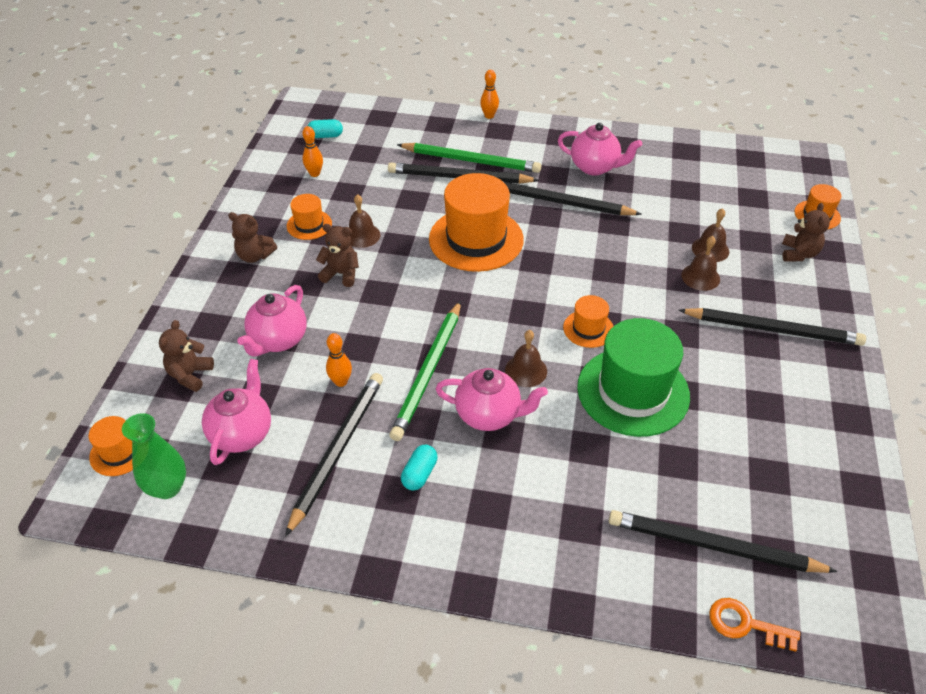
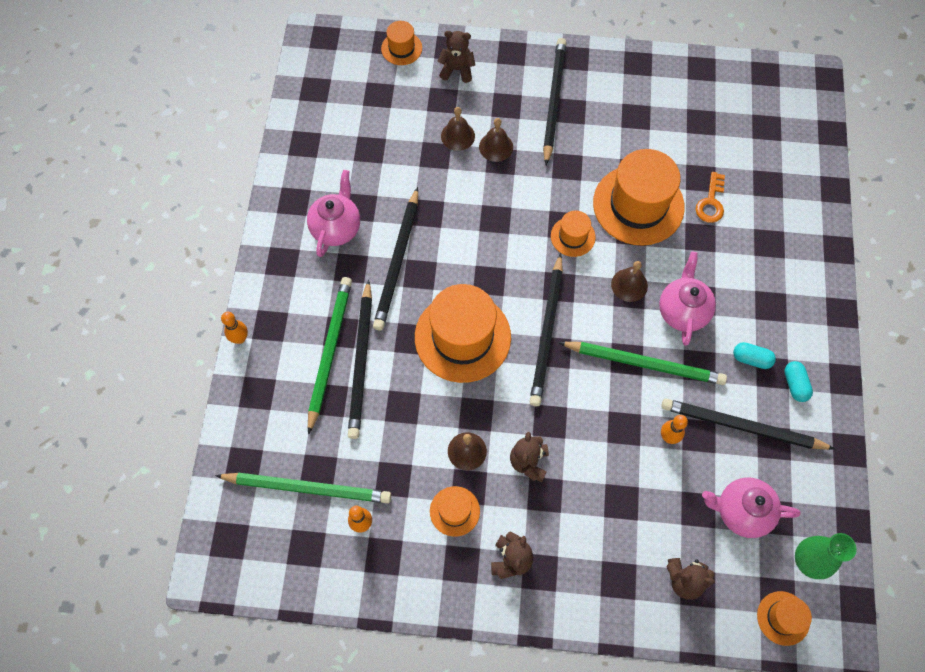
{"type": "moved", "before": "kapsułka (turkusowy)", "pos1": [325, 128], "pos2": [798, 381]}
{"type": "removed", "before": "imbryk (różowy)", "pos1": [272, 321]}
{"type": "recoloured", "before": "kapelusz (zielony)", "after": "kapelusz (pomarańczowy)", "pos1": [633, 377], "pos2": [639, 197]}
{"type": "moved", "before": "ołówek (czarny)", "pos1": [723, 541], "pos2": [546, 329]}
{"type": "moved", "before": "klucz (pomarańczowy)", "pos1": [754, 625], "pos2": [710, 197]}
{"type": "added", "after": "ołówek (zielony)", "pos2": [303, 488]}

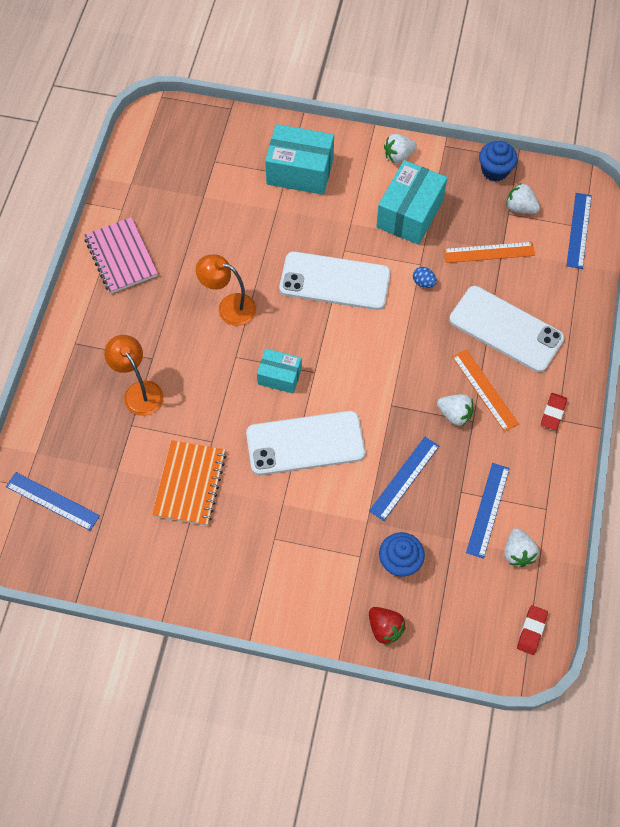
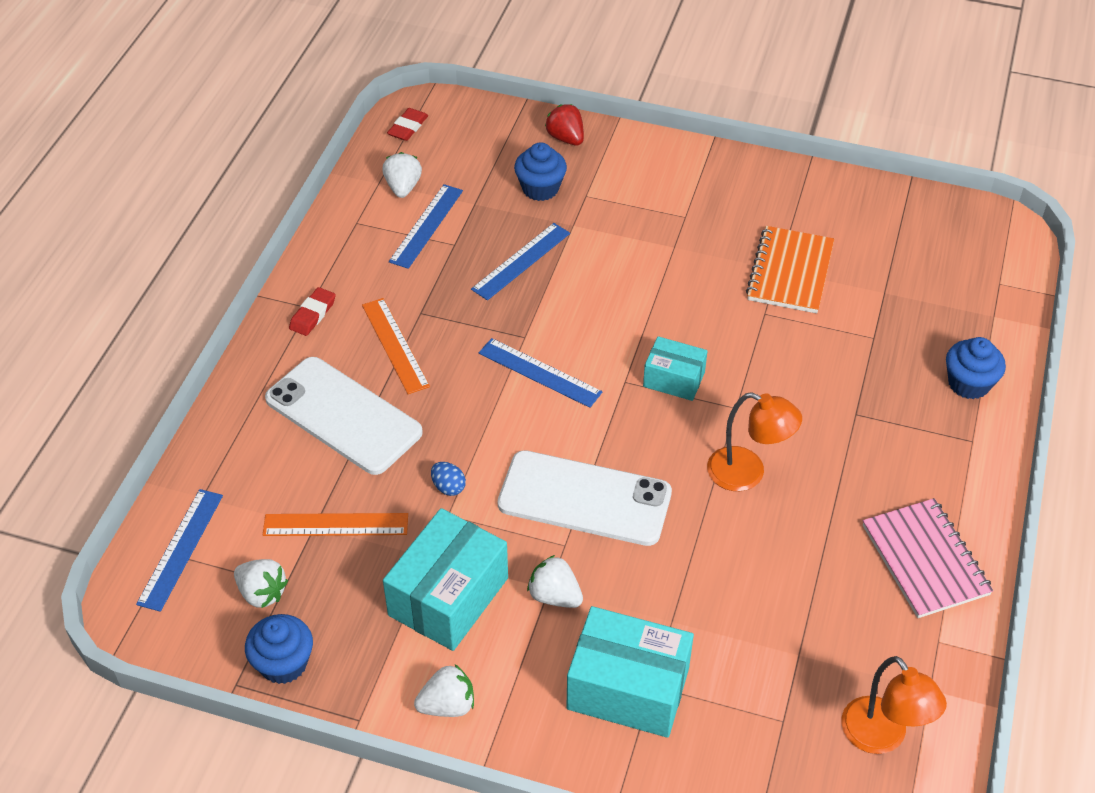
{"type": "moved", "before": "lampka (pomarańczowy)", "pos1": [133, 375], "pos2": [894, 705]}
{"type": "moved", "before": "truskawka (biały)", "pos1": [455, 410], "pos2": [555, 581]}
{"type": "removed", "before": "telefon (biały)", "pos1": [305, 443]}
{"type": "moved", "before": "linijka (niebieski)", "pos1": [53, 501], "pos2": [541, 373]}
{"type": "added", "after": "muffinka (niebieski)", "pos2": [976, 368]}

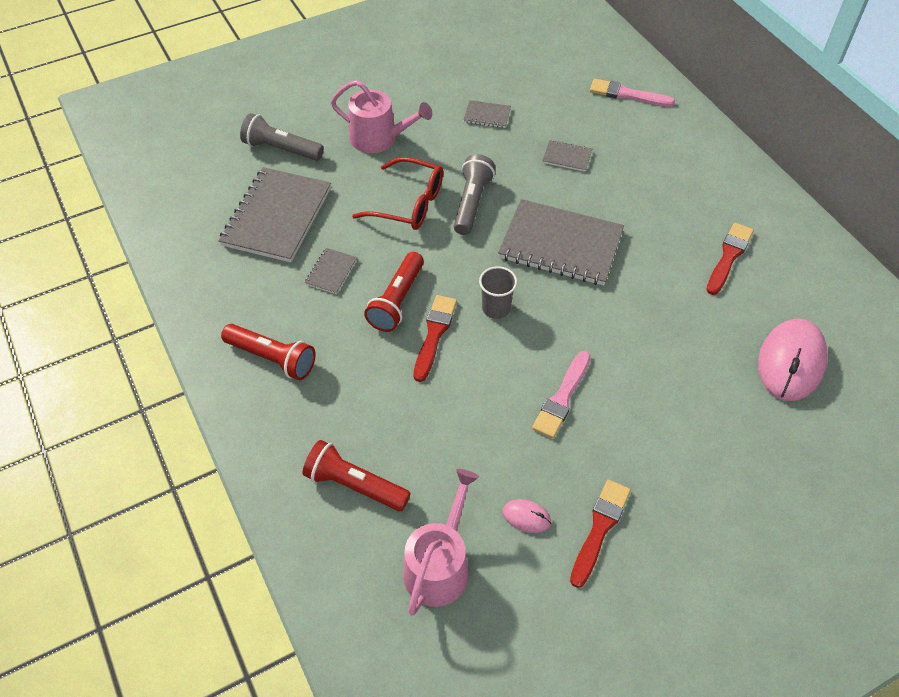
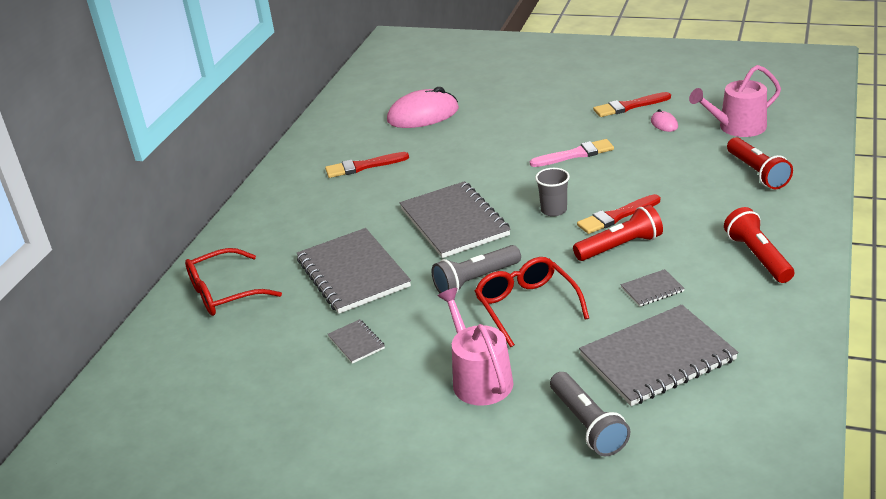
{"type": "replaced", "before": "pędzel (różowy)", "after": "okulary (czerwony)", "pos1": [632, 93], "pos2": [233, 282]}
{"type": "resized", "before": "zeszyt (szary)", "pos1": [567, 156], "pos2": [353, 271], "scale": 2.28}

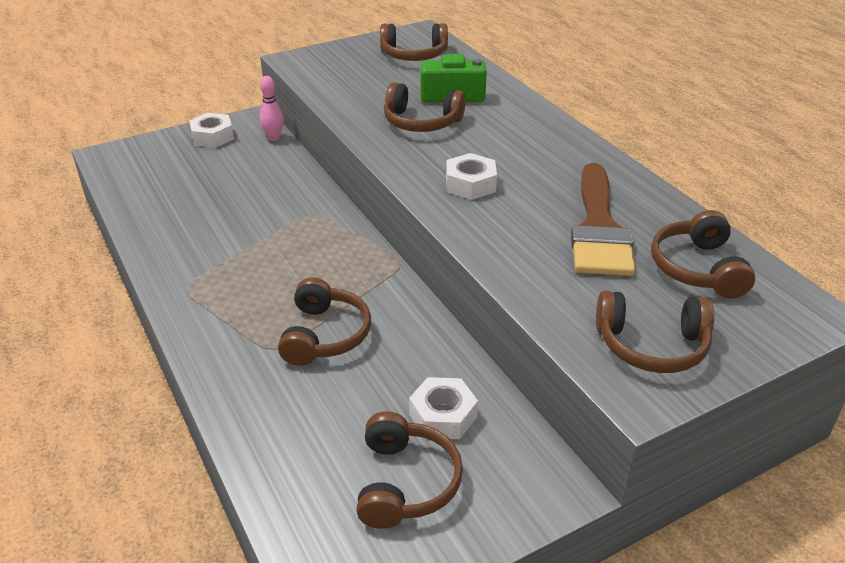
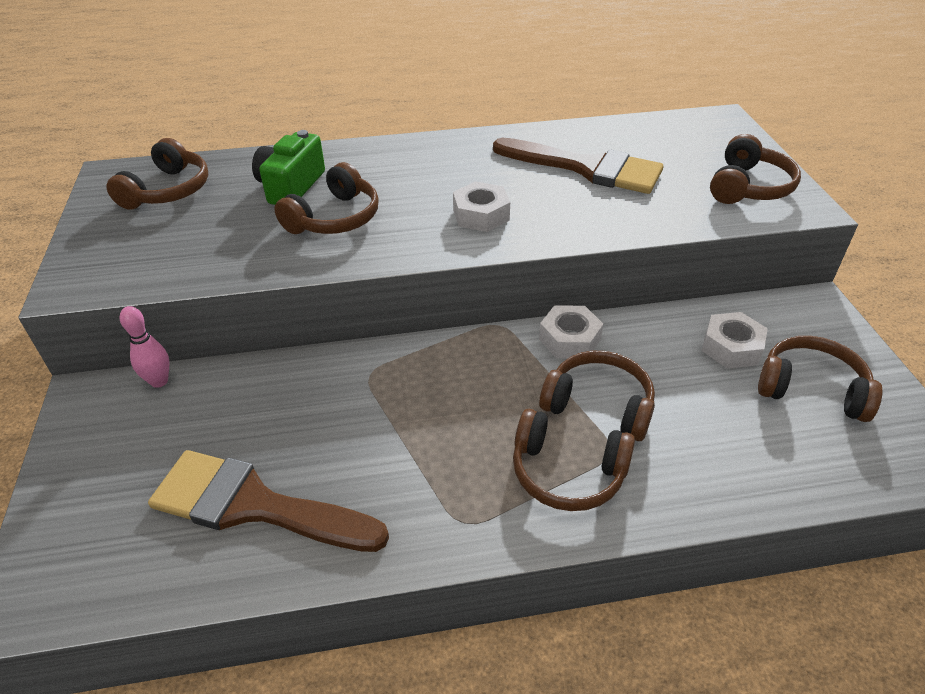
{"type": "moved", "before": "nakrętka (biały)", "pos1": [211, 130], "pos2": [571, 331]}
{"type": "moved", "before": "słuchawki (brązowy)", "pos1": [703, 254], "pos2": [574, 460]}
{"type": "added", "after": "pędzel (brązowy)", "pos2": [268, 501]}

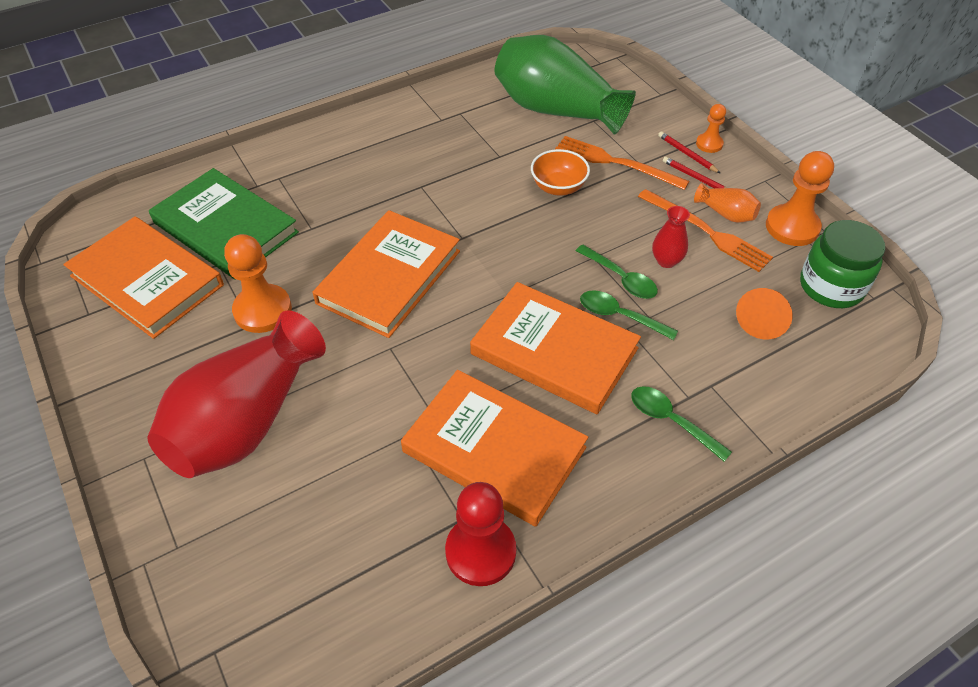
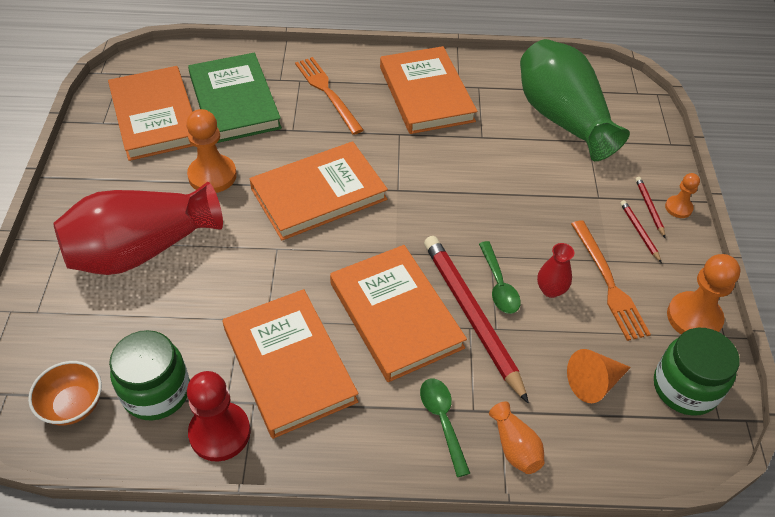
{"type": "moved", "before": "widelec (pomarańczowy)", "pos1": [622, 163], "pos2": [329, 96]}
{"type": "moved", "before": "miska (pomarańczowy)", "pos1": [560, 172], "pos2": [65, 393]}
{"type": "moved", "before": "wazon (pomarańczowy)", "pos1": [727, 203], "pos2": [517, 437]}
{"type": "replaced", "before": "łyżka (zielony)", "after": "ołówek (czerwony)", "pos1": [629, 315], "pos2": [476, 320]}
{"type": "added", "after": "książka (pomarańczowy)", "pos2": [428, 90]}
{"type": "added", "after": "słoik (zielony)", "pos2": [149, 375]}

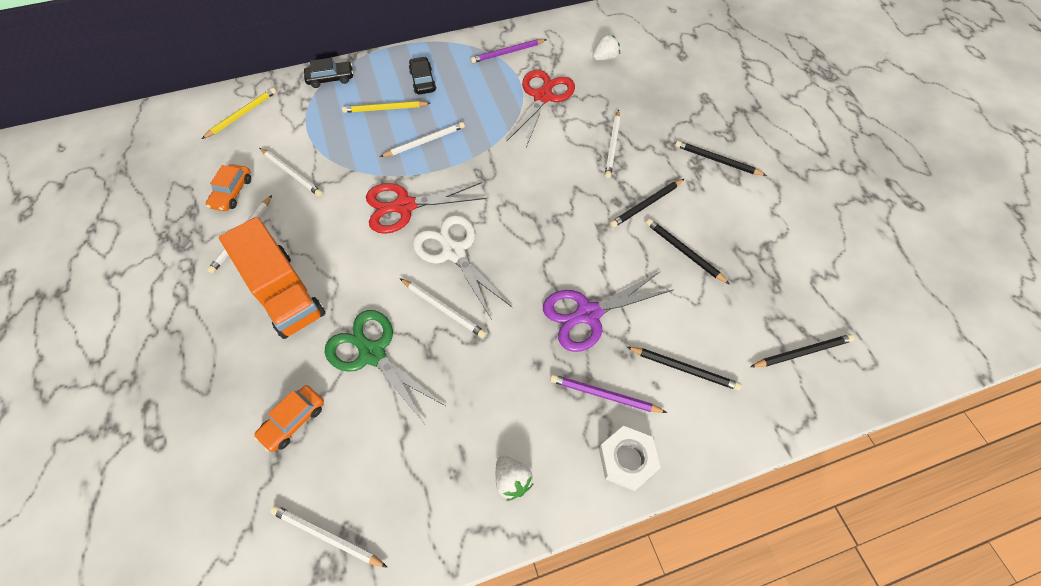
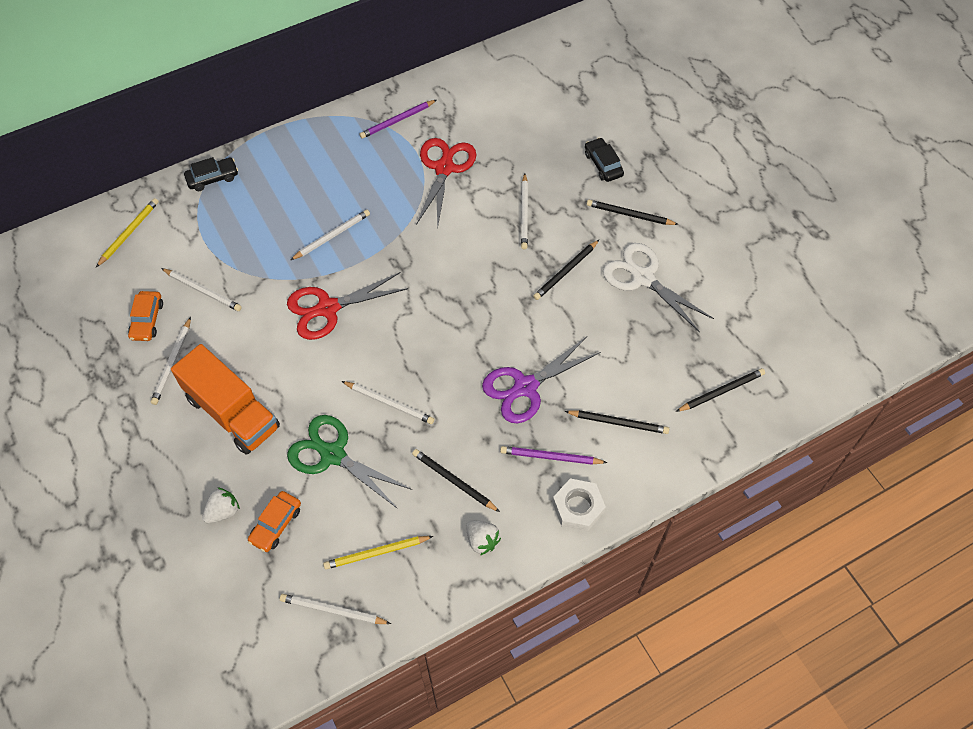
{"type": "moved", "before": "truskawka (biały)", "pos1": [606, 47], "pos2": [221, 505]}
{"type": "moved", "before": "samochód (czarny)", "pos1": [422, 76], "pos2": [604, 160]}
{"type": "moved", "before": "ołówek (żółty)", "pos1": [386, 107], "pos2": [378, 552]}
{"type": "moved", "before": "nożyczki (biały)", "pos1": [463, 267], "pos2": [658, 287]}
{"type": "moved", "before": "ołówek (czarny)", "pos1": [688, 252], "pos2": [456, 480]}

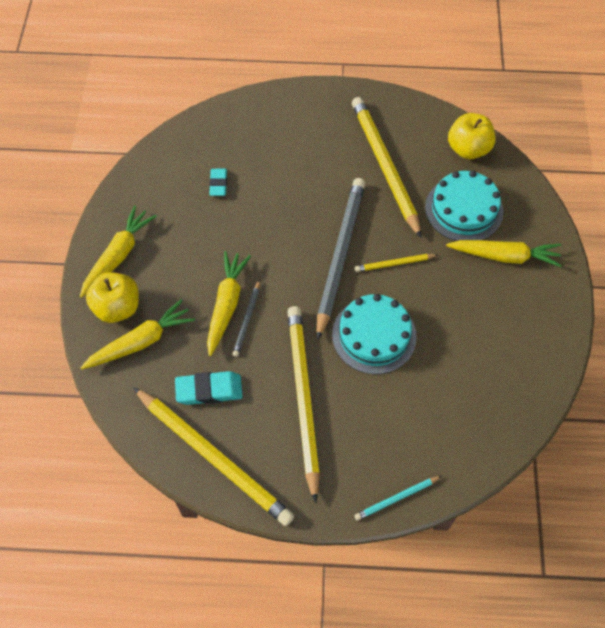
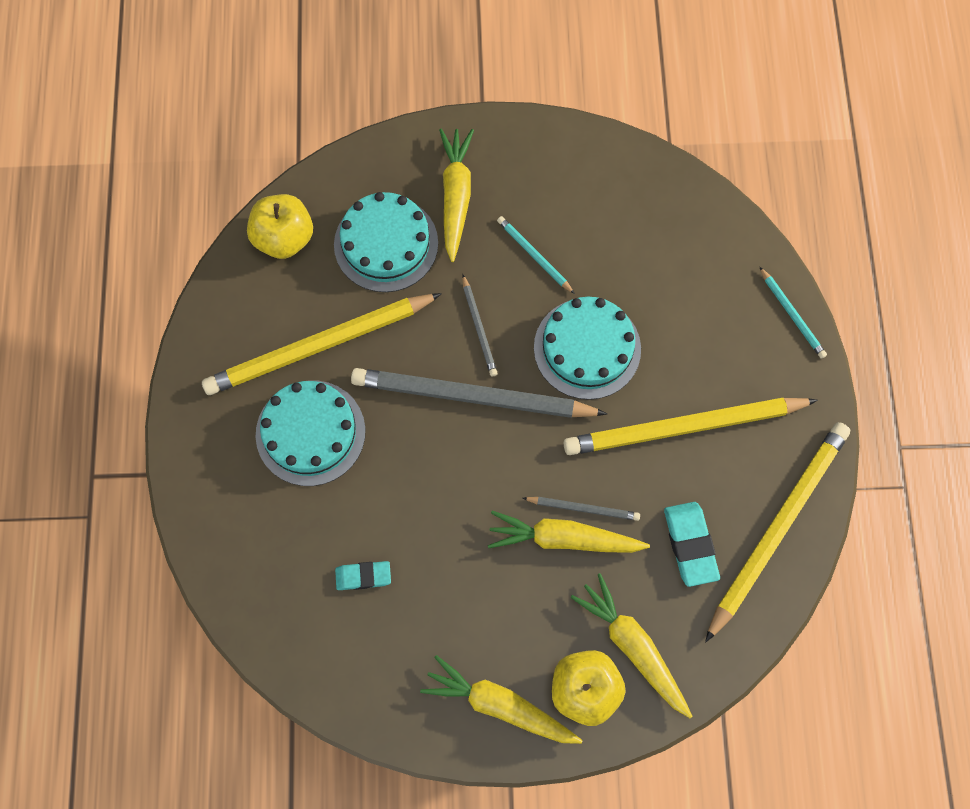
{"type": "recoloured", "before": "ołówek (żółty)", "after": "ołówek (szary)", "pos1": [396, 263], "pos2": [480, 325]}
{"type": "added", "after": "ołówek (turkusowy)", "pos2": [536, 255]}
{"type": "added", "after": "tort (turkusowy)", "pos2": [310, 433]}

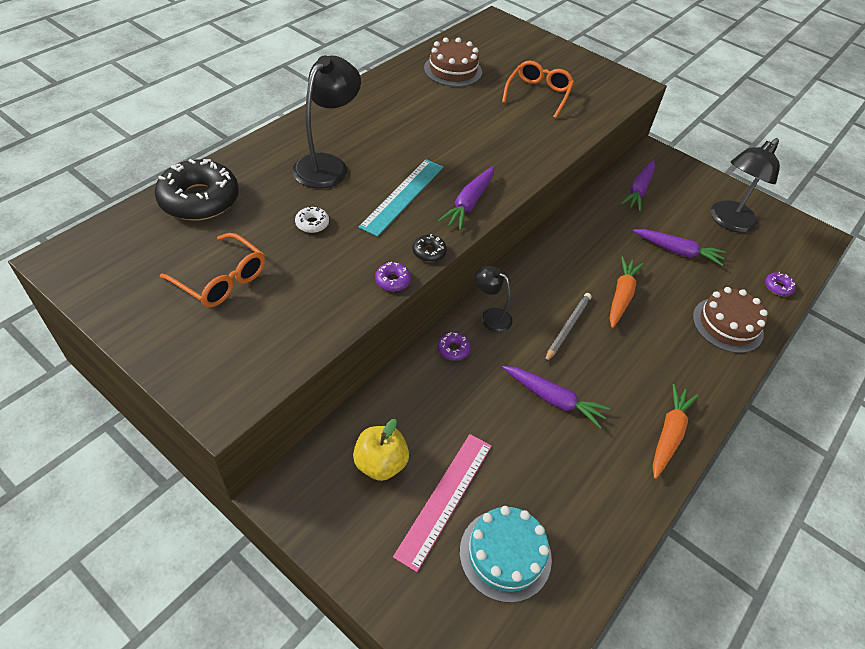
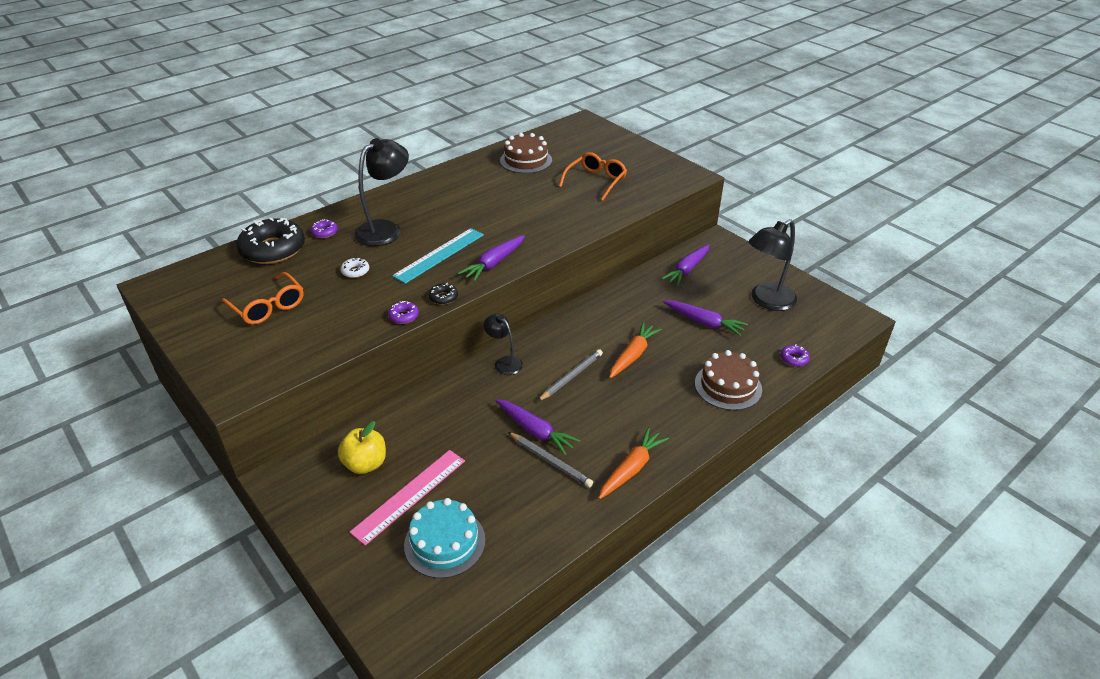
{"type": "moved", "before": "donut (fioletowy)", "pos1": [453, 346], "pos2": [324, 228]}
{"type": "added", "after": "ołówek (szary)", "pos2": [550, 459]}

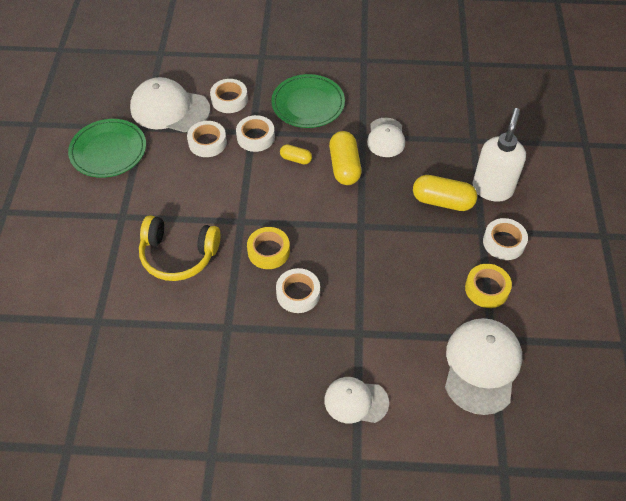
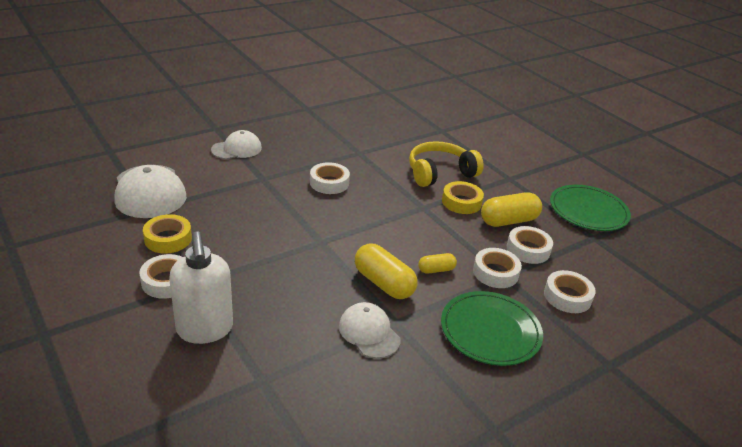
{"type": "removed", "before": "czapka (biały)", "pos1": [170, 104]}
{"type": "moved", "before": "kapsułka (żółty)", "pos1": [445, 193], "pos2": [511, 209]}
{"type": "moved", "before": "taśma klejąca (żółty)", "pos1": [268, 248], "pos2": [463, 197]}

